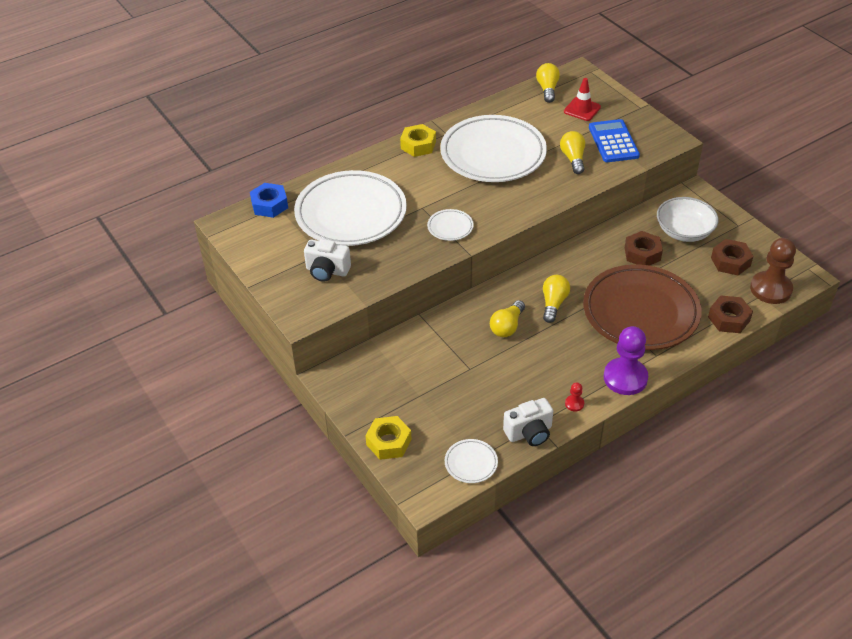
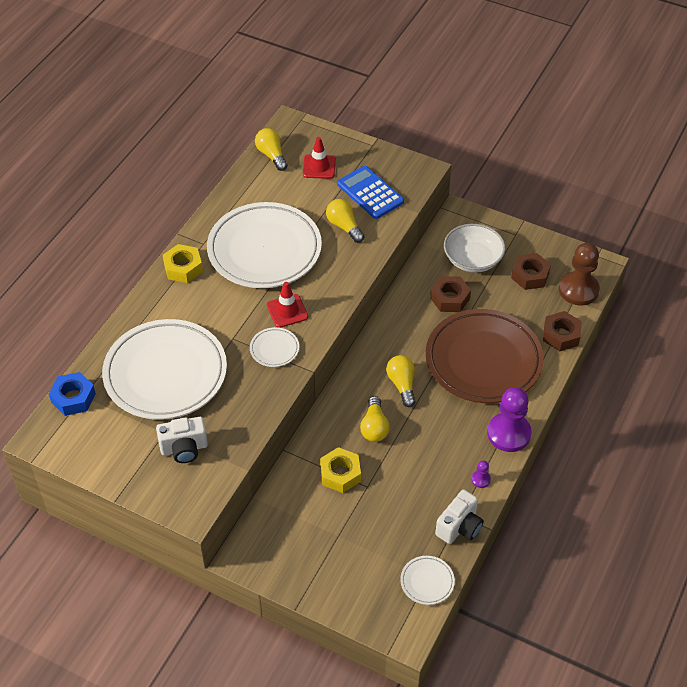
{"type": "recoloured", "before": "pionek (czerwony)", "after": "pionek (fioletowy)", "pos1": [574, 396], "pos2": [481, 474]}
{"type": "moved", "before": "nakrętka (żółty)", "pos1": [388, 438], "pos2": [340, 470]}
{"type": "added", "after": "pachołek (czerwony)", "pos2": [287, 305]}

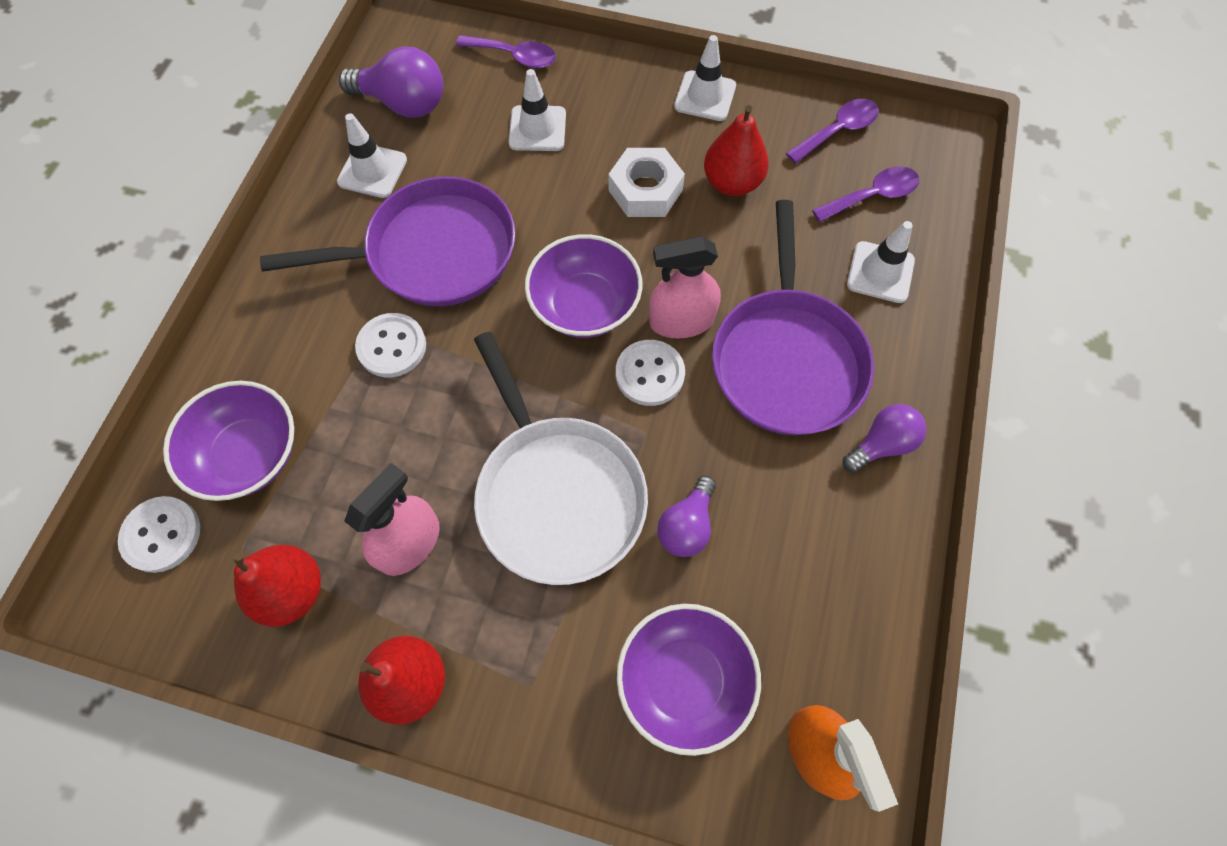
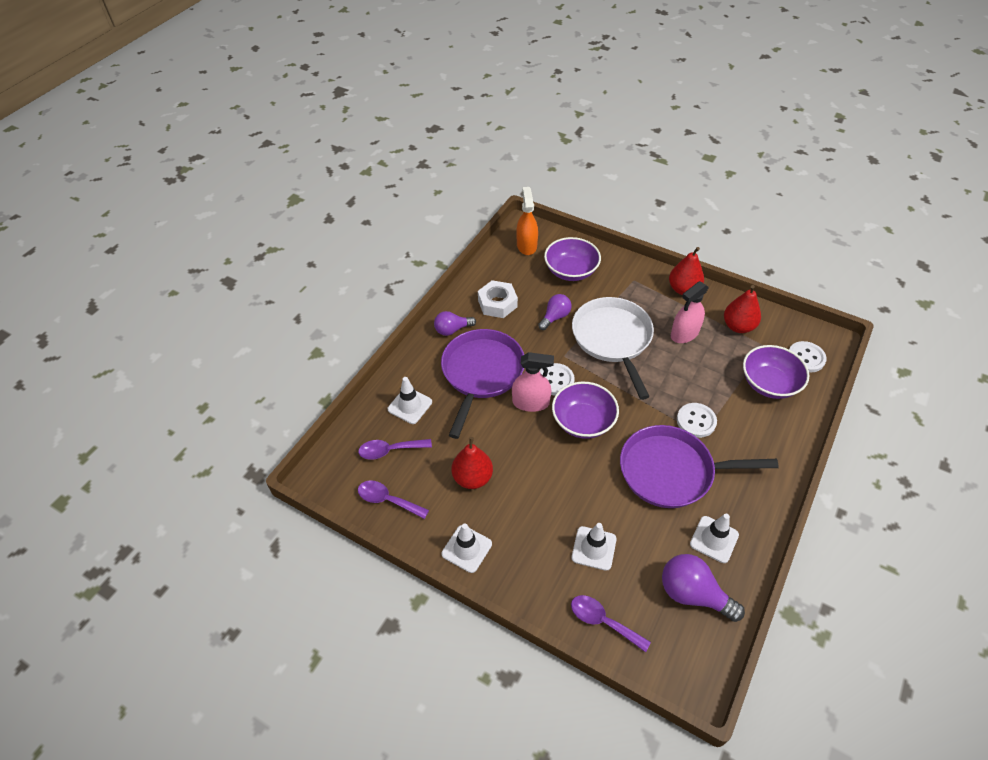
{"type": "turned", "before": "łyżka (fioletowy)", "pos1": [832, 131], "pos2": [393, 499], "turn": 45}
{"type": "moved", "before": "nakrętka (biały)", "pos1": [646, 182], "pos2": [498, 299]}

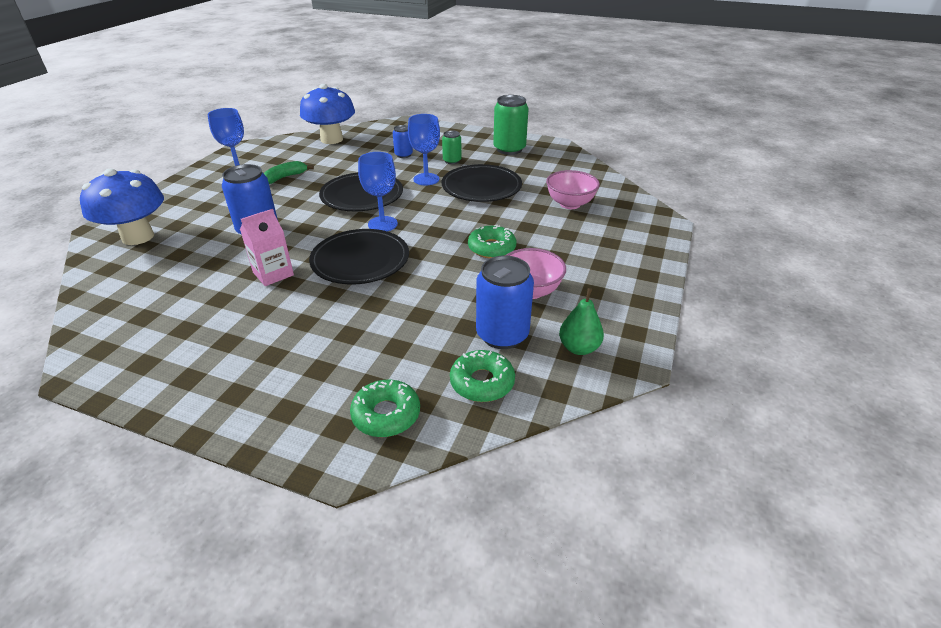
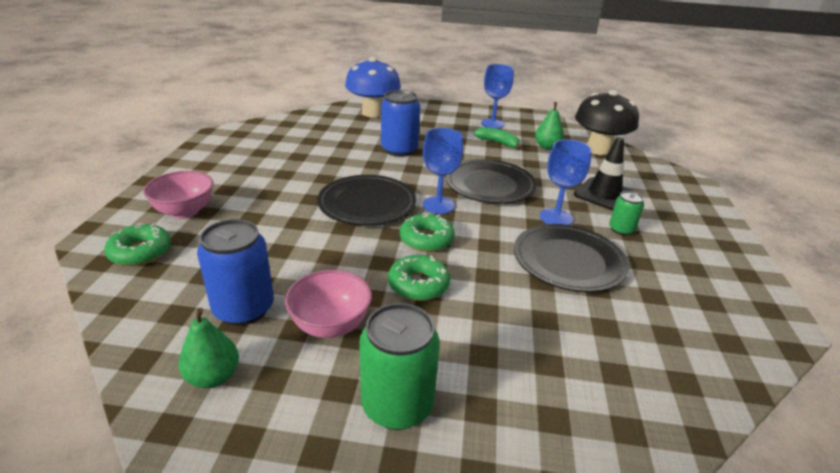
{"type": "recoloured", "before": "grzyb (niebieski)", "after": "grzyb (czarny)", "pos1": [327, 114], "pos2": [607, 122]}
{"type": "moved", "before": "puszka (zielony)", "pos1": [511, 125], "pos2": [399, 366]}
{"type": "replaced", "before": "puszka (niebieski)", "after": "pachołek (czarny)", "pos1": [403, 141], "pos2": [604, 174]}
{"type": "moved", "before": "miska (różowy)", "pos1": [573, 189], "pos2": [178, 195]}
{"type": "removed", "before": "karton mleka (różowy)", "pos1": [267, 247]}
{"type": "moved", "before": "donut (zielony)", "pos1": [482, 376], "pos2": [427, 232]}
{"type": "added", "after": "gruszka (zielony)", "pos2": [549, 126]}

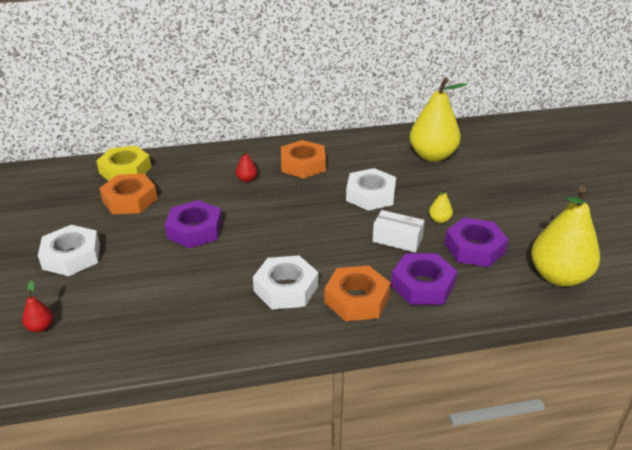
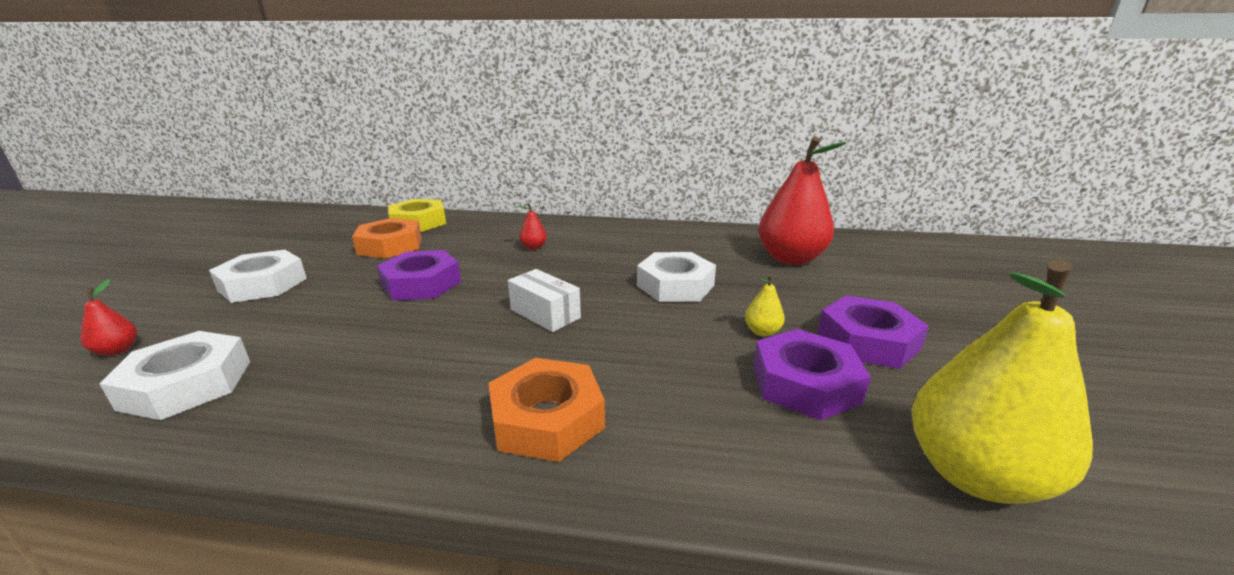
{"type": "recoloured", "before": "gruszka (żółty)", "after": "gruszka (czerwony)", "pos1": [438, 119], "pos2": [802, 201]}
{"type": "removed", "before": "nakrętka (pomarańczowy)", "pos1": [303, 159]}
{"type": "moved", "before": "pudełko (biały)", "pos1": [399, 231], "pos2": [544, 300]}
{"type": "moved", "before": "nakrętka (fioletowy)", "pos1": [424, 279], "pos2": [873, 332]}
{"type": "moved", "before": "nakrętka (biały)", "pos1": [285, 282], "pos2": [175, 375]}

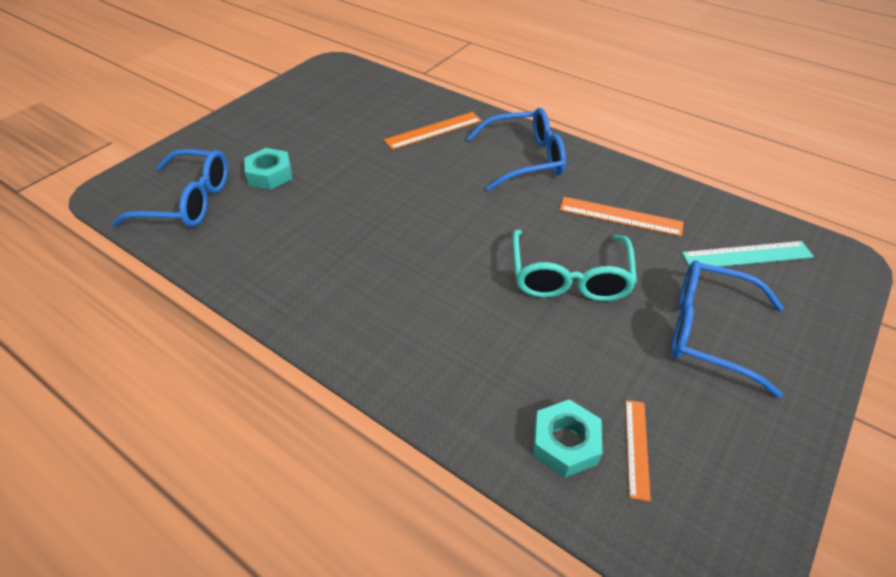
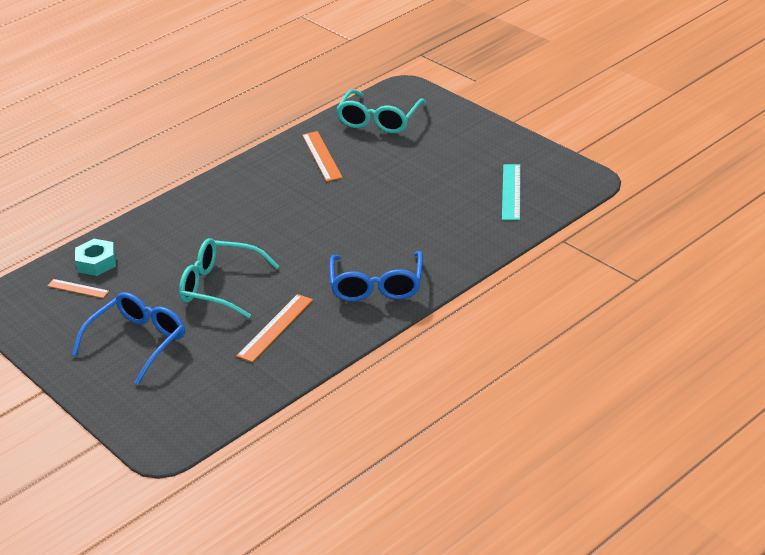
{"type": "moved", "before": "linijka (pomarańczowy)", "pos1": [433, 131], "pos2": [322, 156]}
{"type": "removed", "before": "nakrętka (turkusowy)", "pos1": [268, 169]}
{"type": "recoloured", "before": "okulary (niebieski)", "after": "okulary (turkusowy)", "pos1": [170, 188], "pos2": [381, 111]}
{"type": "moved", "before": "linijka (turkusowy)", "pos1": [748, 254], "pos2": [511, 192]}

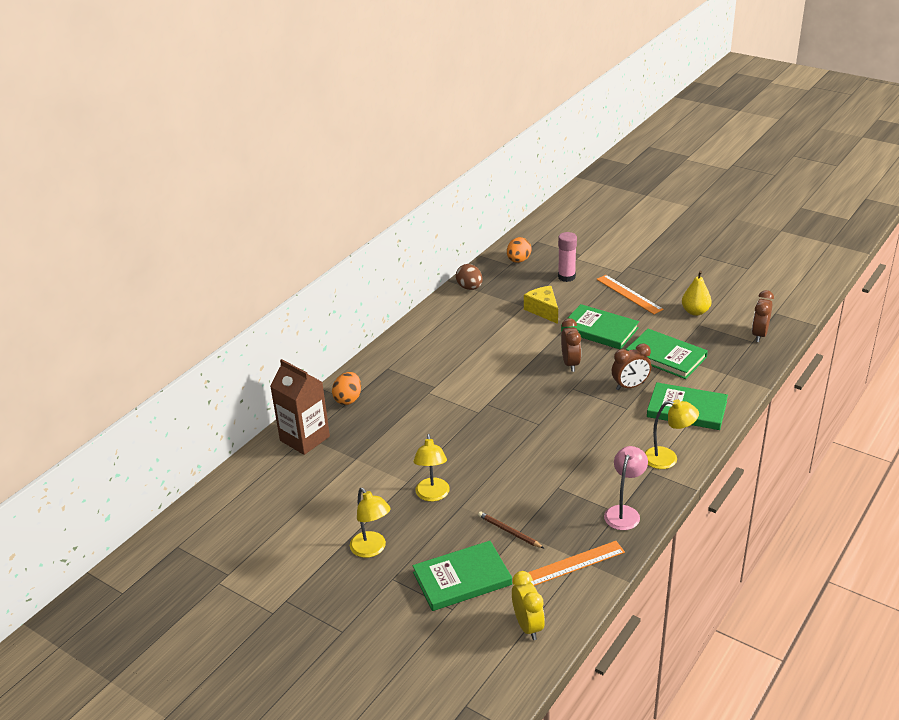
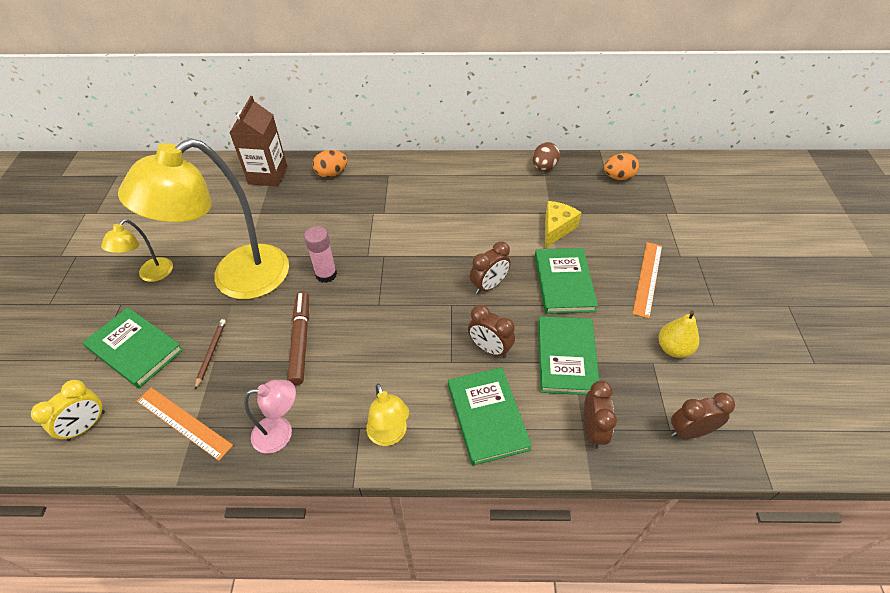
{"type": "moved", "before": "klej w sztyfcie (różowy)", "pos1": [567, 257], "pos2": [320, 254]}
{"type": "resized", "before": "lampka (żółty)", "pos1": [431, 468], "pos2": [203, 218], "scale": 2.24}
{"type": "added", "after": "flamaster (brązowy)", "pos2": [298, 338]}
{"type": "added", "after": "budzik (brązowy)", "pos2": [600, 415]}

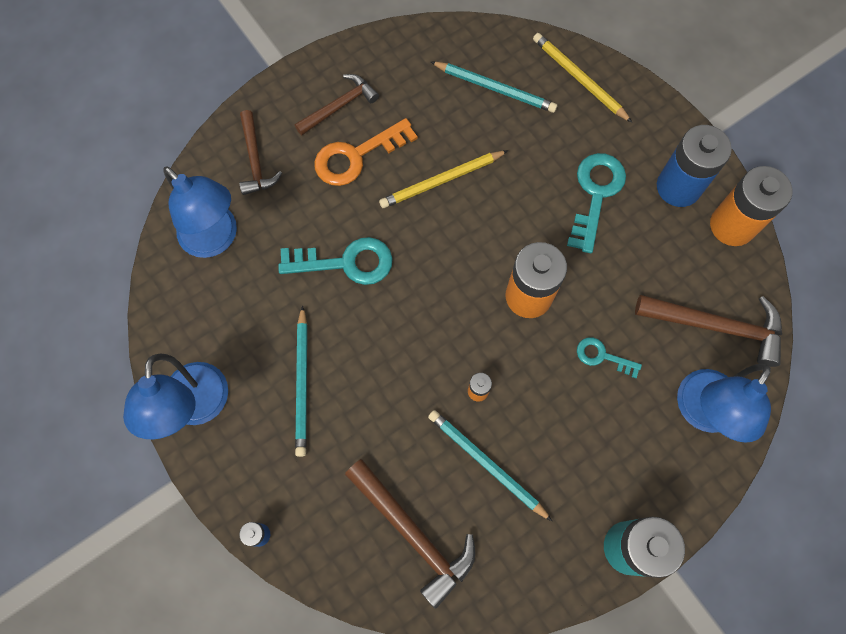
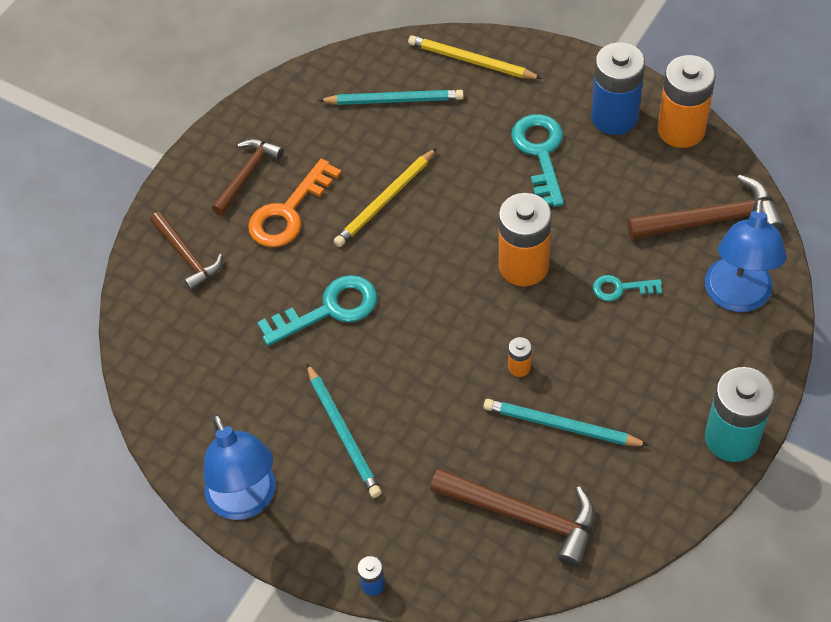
{"type": "removed", "before": "lampka (niebieski)", "pos1": [200, 212]}

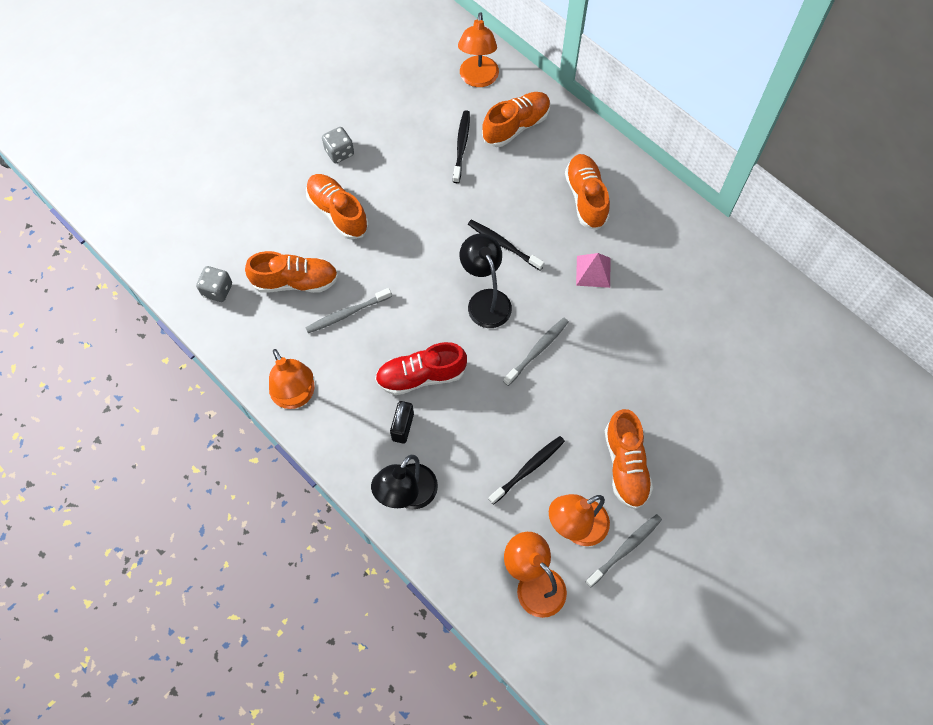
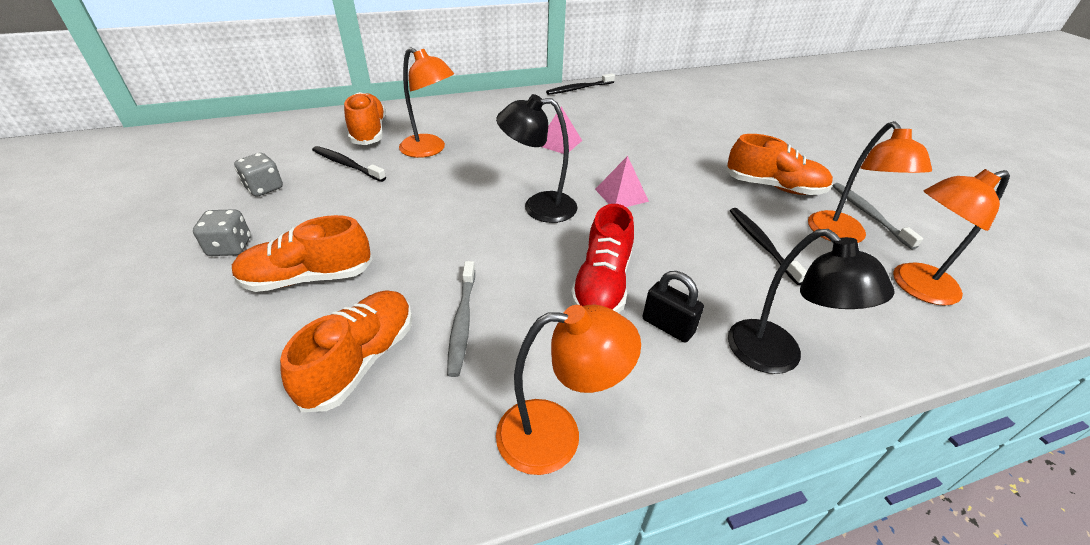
{"type": "moved", "before": "lampka (pomarańczowy)", "pos1": [478, 49], "pos2": [426, 102]}
{"type": "removed", "before": "but (pomarańczowy)", "pos1": [587, 192]}
{"type": "moved", "before": "szczoteczka do zębów (czarny)", "pos1": [506, 245], "pos2": [580, 84]}
{"type": "moved", "before": "kostka do gry (szary)", "pos1": [214, 284], "pos2": [258, 175]}
{"type": "replaced", "before": "szczoteczka do zębów (szary)", "after": "piramida (różowy)", "pos1": [536, 352], "pos2": [622, 181]}

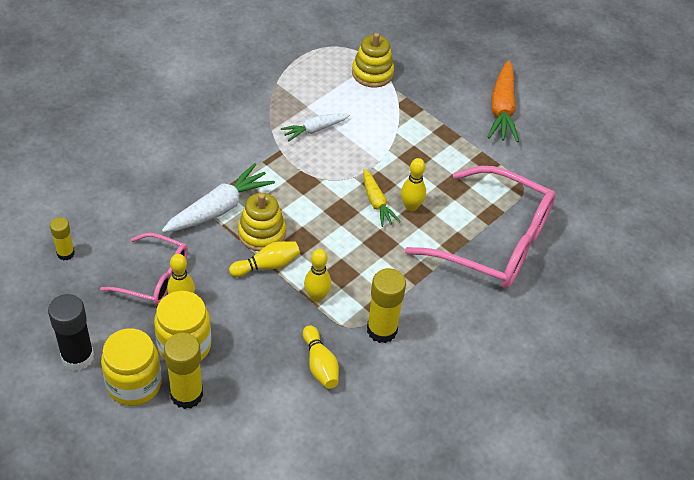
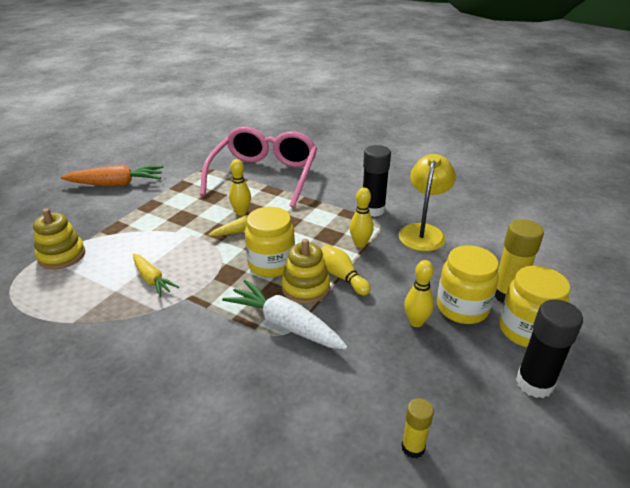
{"type": "recoloured", "before": "marchewka (biały)", "after": "marchewka (żółty)", "pos1": [315, 127], "pos2": [156, 275]}
{"type": "removed", "before": "okulary (różowy)", "pos1": [144, 269]}
{"type": "recoloured", "before": "klej w sztyfcie (żółty)", "after": "klej w sztyfcie (czarny)", "pos1": [386, 305], "pos2": [377, 181]}
{"type": "replaced", "before": "kręgiel (żółty)", "after": "lampka (żółty)", "pos1": [321, 357], "pos2": [427, 202]}
{"type": "added", "after": "słoik (żółty)", "pos2": [270, 242]}

